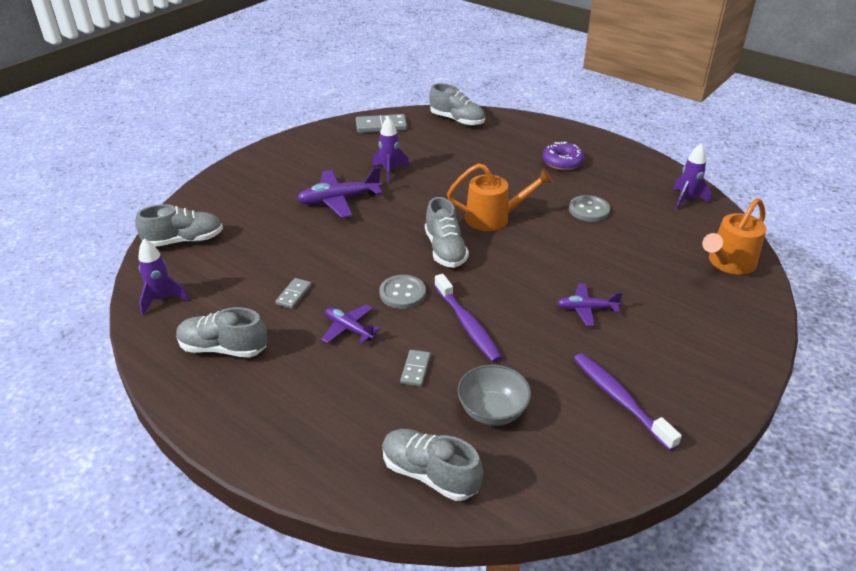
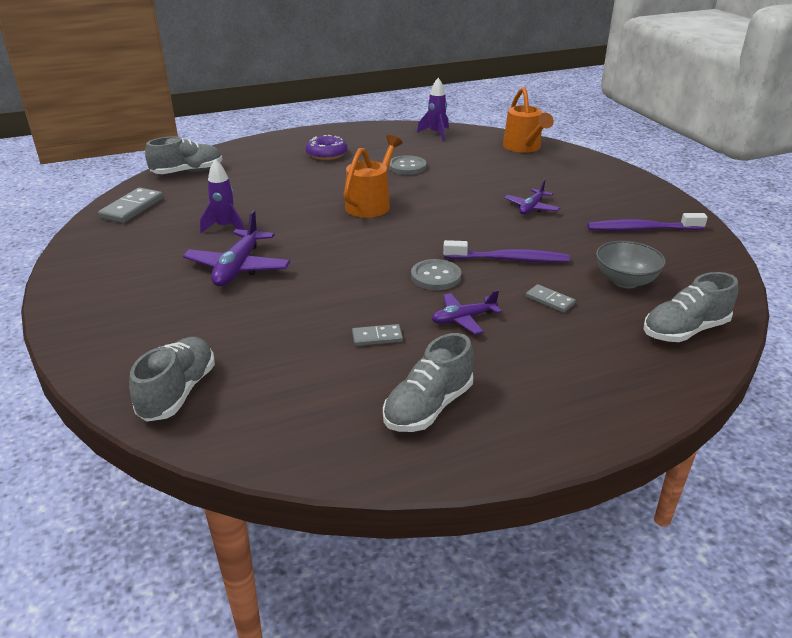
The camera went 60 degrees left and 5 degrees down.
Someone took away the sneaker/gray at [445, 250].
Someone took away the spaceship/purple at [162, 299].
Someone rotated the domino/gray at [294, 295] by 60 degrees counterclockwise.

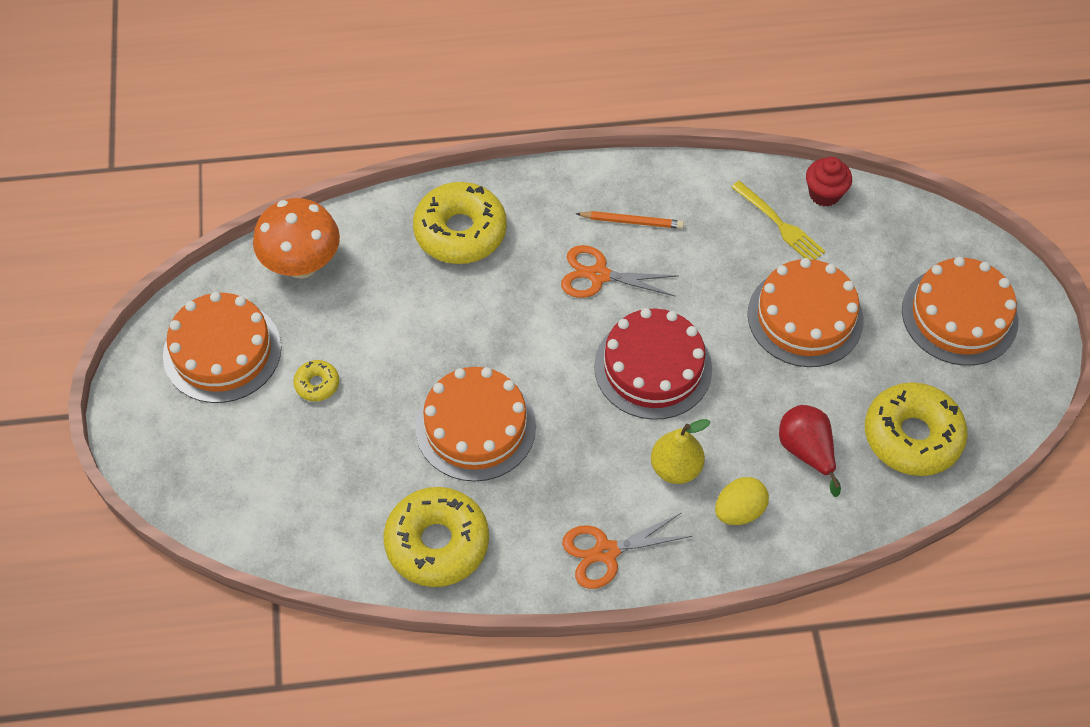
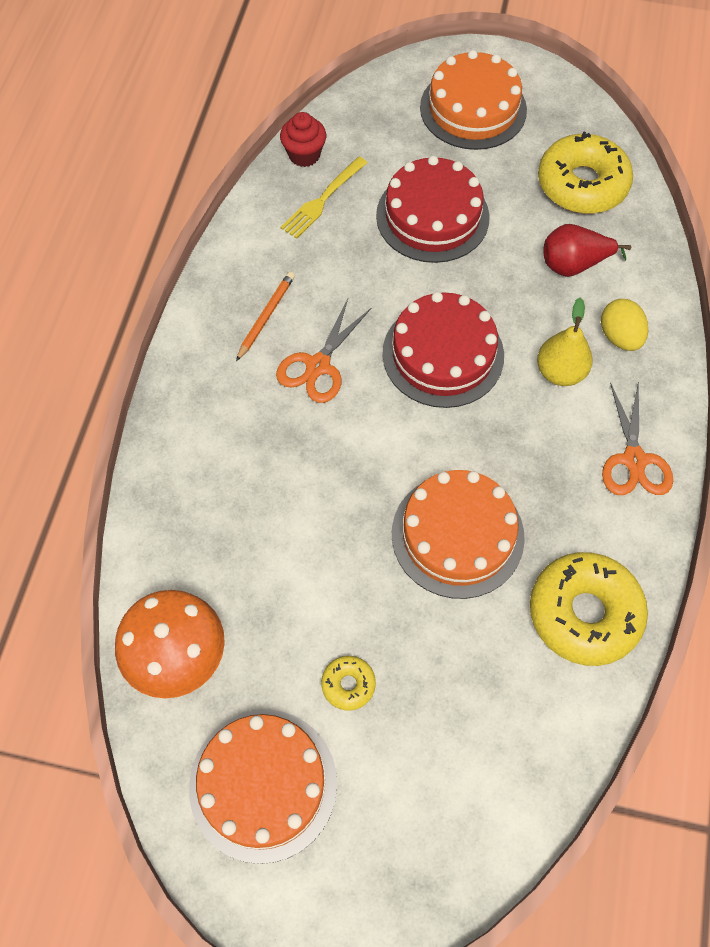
The camera went 70 degrees left and 5 degrees up.
Someone rotated the table fork/yellow at [779, 224] by 150 degrees clockwise.
Someone took away the glazed donut/yellow at [460, 232].
Someone repainted the cake/orange at [805, 317], which became the cake/red at [432, 216].

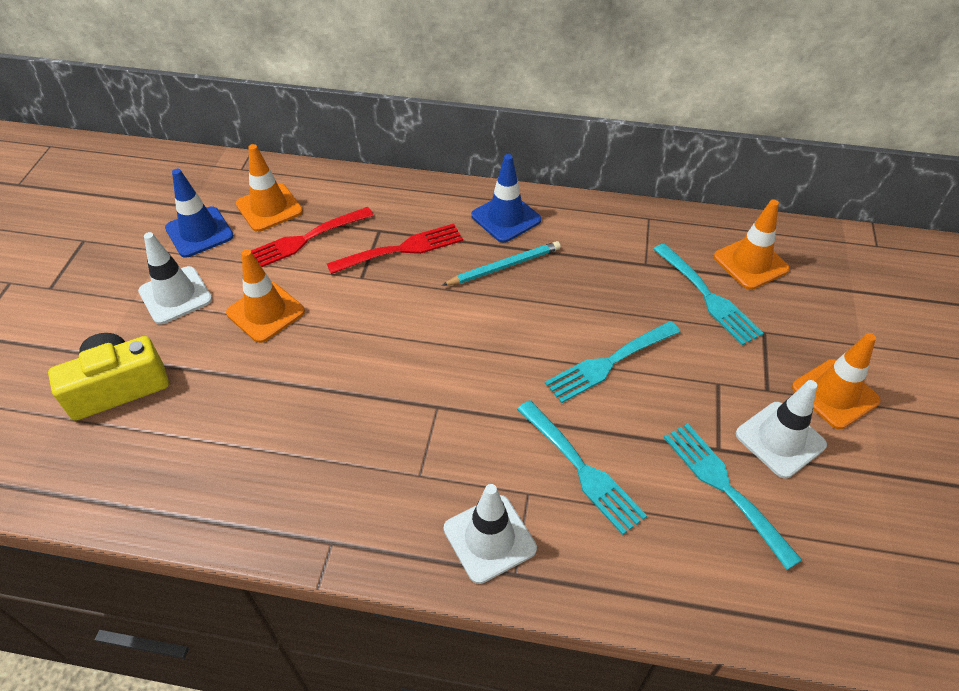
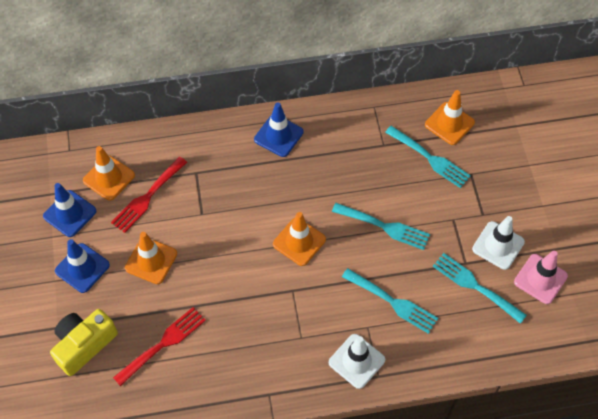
The camera went 20 degrees left and 10 degrees up.
Someone carried the table fork/red from [402, 249] to [163, 343].
Someone repainted the safety cone/snow-white at [175, 295], which became the safety cone/royal blue at [82, 268].
Someone took away the pencil/aqua at [504, 266].
Someone rotated the table fork/aqua at [609, 363] by 105 degrees counterclockwise.
Someone carried the safety cone/orange from [835, 394] to [299, 242].
Someone put down the safety cone/pink at [540, 279].

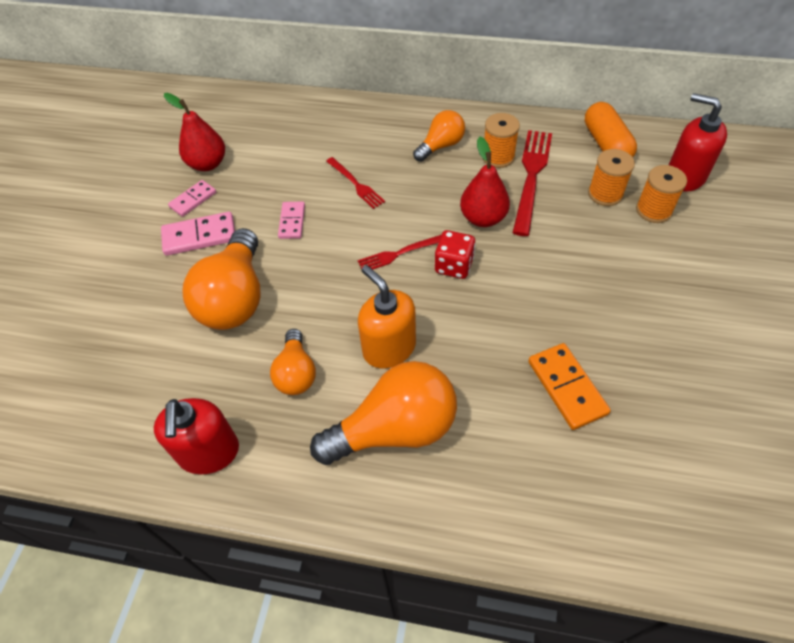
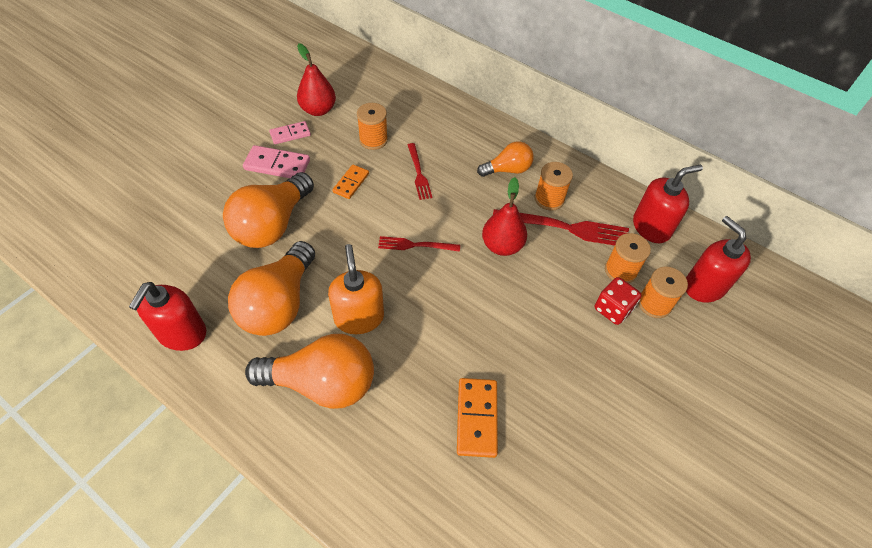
The camera went 20 degrees right and 0 degrees up.
Someone swapped the pill/orange at [606, 144] for the soap pump/red at [651, 227].
Someone rotated the table fork/red at [531, 176] by 60 degrees clockwise.
Someone repainted the domino/pink at [292, 221], which became the domino/orange at [351, 183].
Someone carried the dice/red from [454, 265] to [612, 309].
Someone scaled the bulb/orange at [296, 373] by 1.76.
Someone put down the spool/orange at [373, 140].

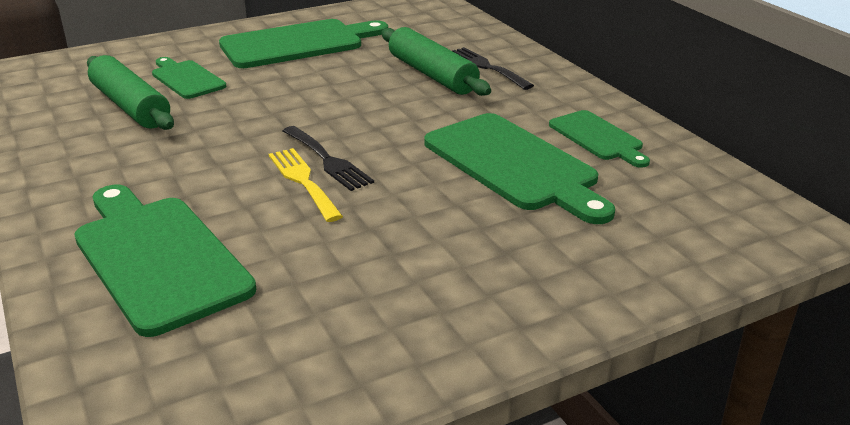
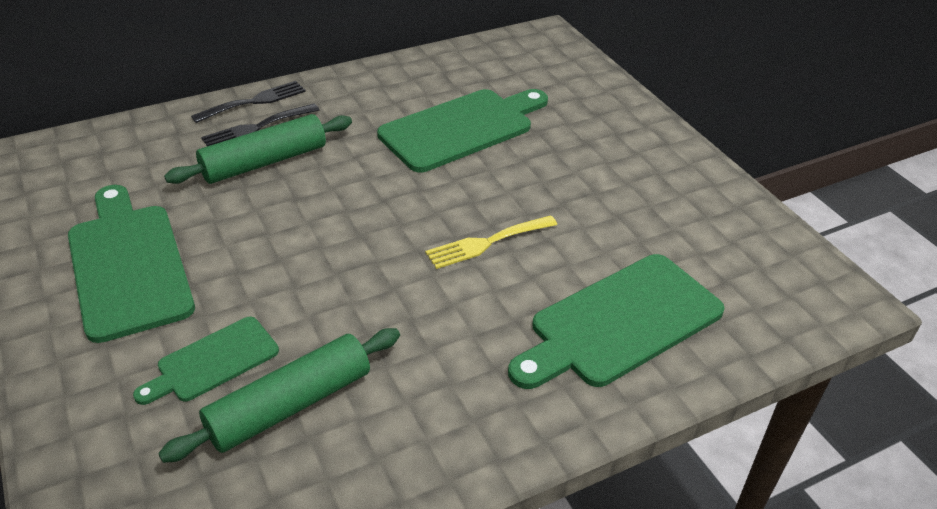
The camera went 90 degrees left and 10 degrees up.
Someone took away the cutting board/green at [598, 137].
Someone carried the table fork/black from [328, 160] to [254, 101].

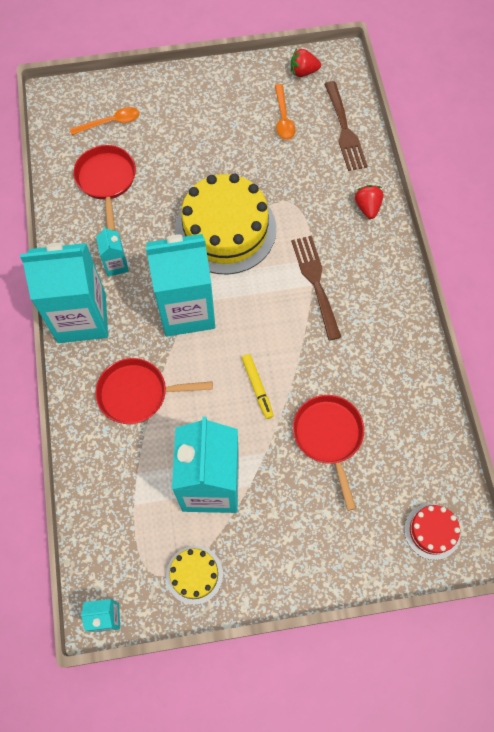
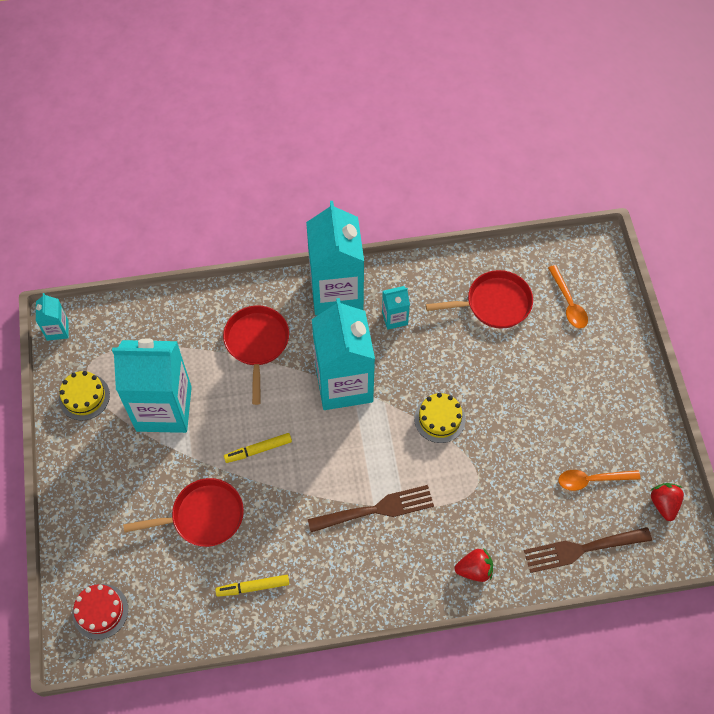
The camera went 90 degrees right and 5 degrees down.
Someone scaled the cake/yellow at [225, 229] by 0.47.
Someone put down the marker pen/yellow at [253, 587].

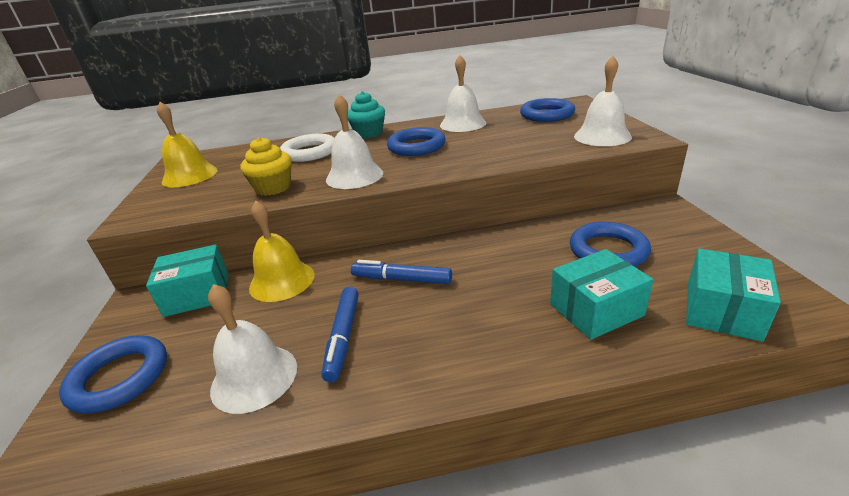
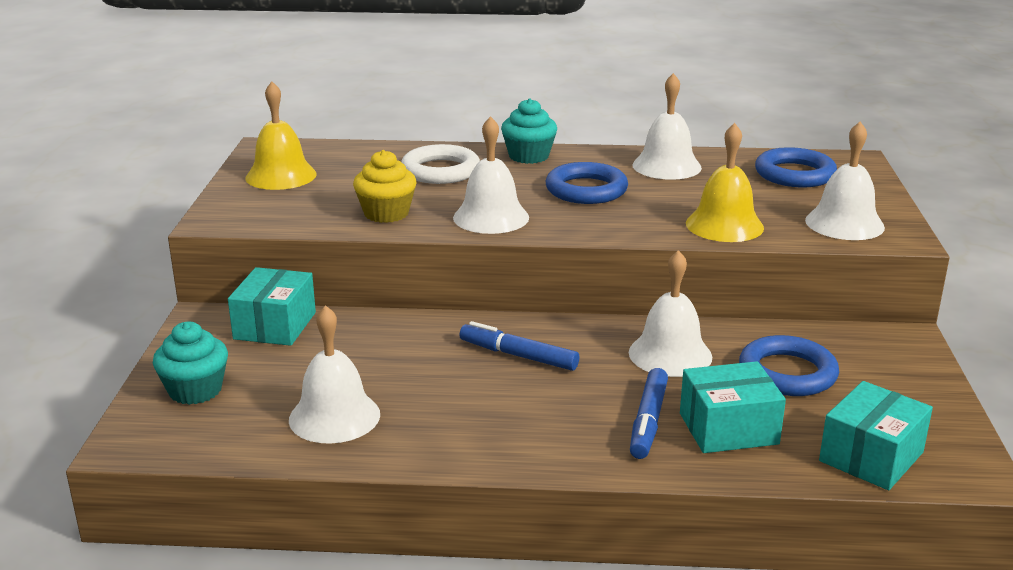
The camera went 10 degrees right and 5 degrees down.
Someone carried the hand bell/yellow from [282, 281] to [724, 225].
Someone rotated the package/aqua at [197, 294] by 75 degrees counterclockwise.
Someone carried the marker pen/royal blue from [343, 337] to [648, 421].
Someone swapped the torus/royal blue at [119, 378] for the muffin/aqua at [195, 390].
Someone put down the hand bell/snow-white at [670, 354].

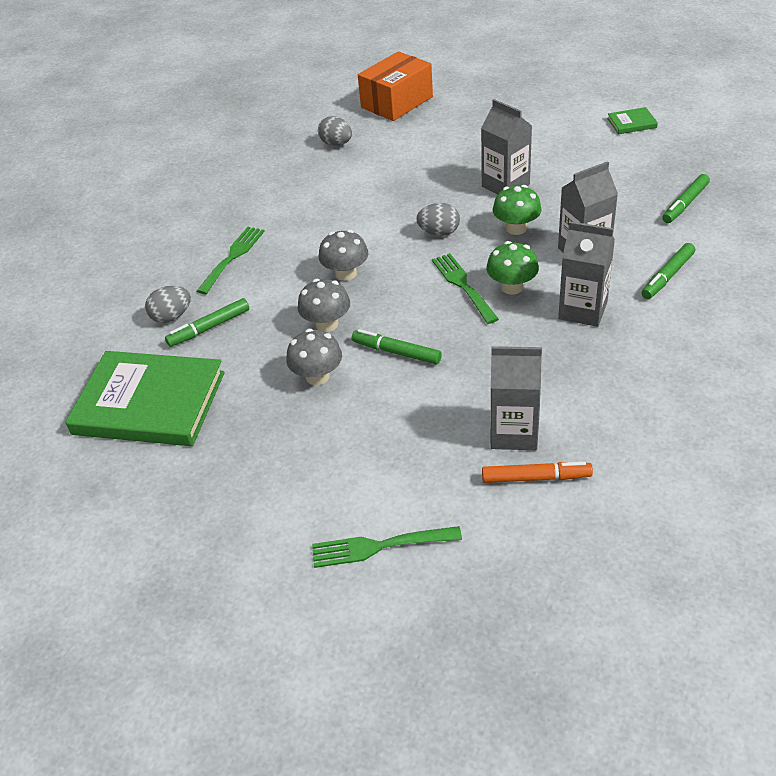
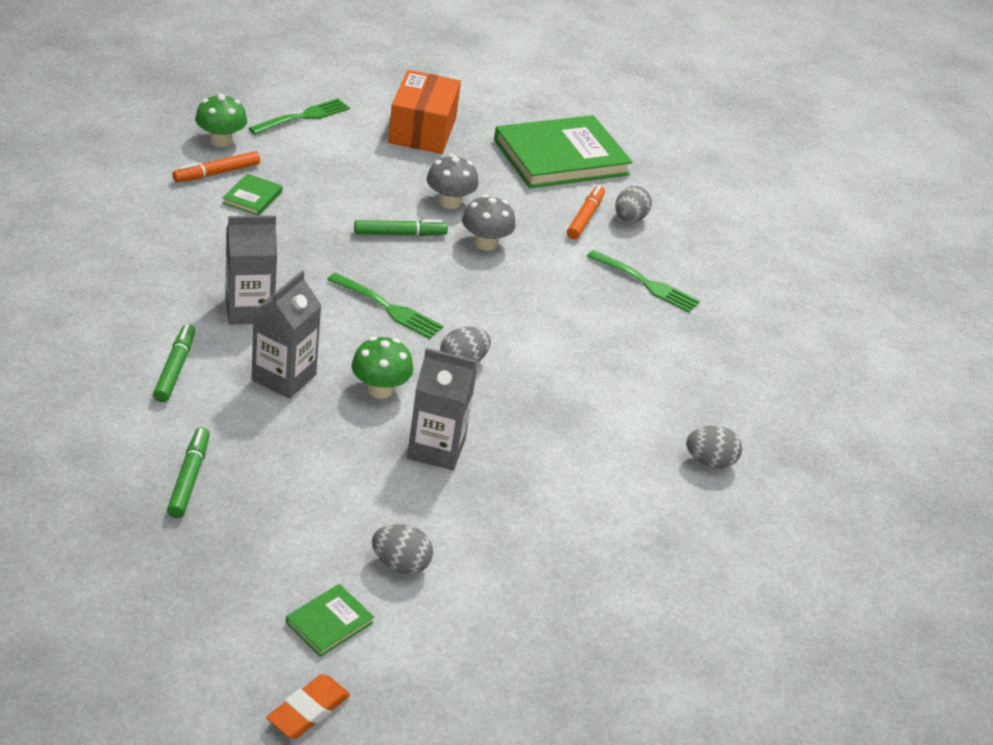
The camera went 135 degrees right and 5 degrees down.
Someone carried the package/orange from [397, 102] to [422, 130].
Someone rotated the table fork/green at [233, 257] by 45 degrees counterclockwise.
Someone took away the toadstool/gray at [346, 273].
Someone carried the toadstool/green from [512, 287] to [221, 141].
Someone repainted the marker pen/green at [209, 328], which became the marker pen/orange at [585, 217].
Someone swapped the milk carton/gray at [514, 432] for the hardcover/green at [252, 197].
Someone put down the egg/gray at [400, 564].
Someone put down the gum eraser/orange at [308, 710].

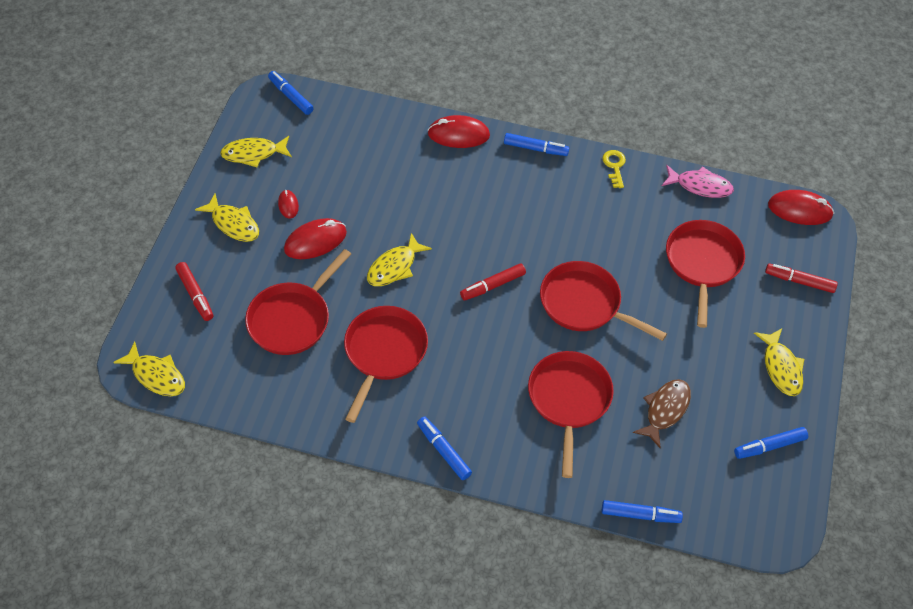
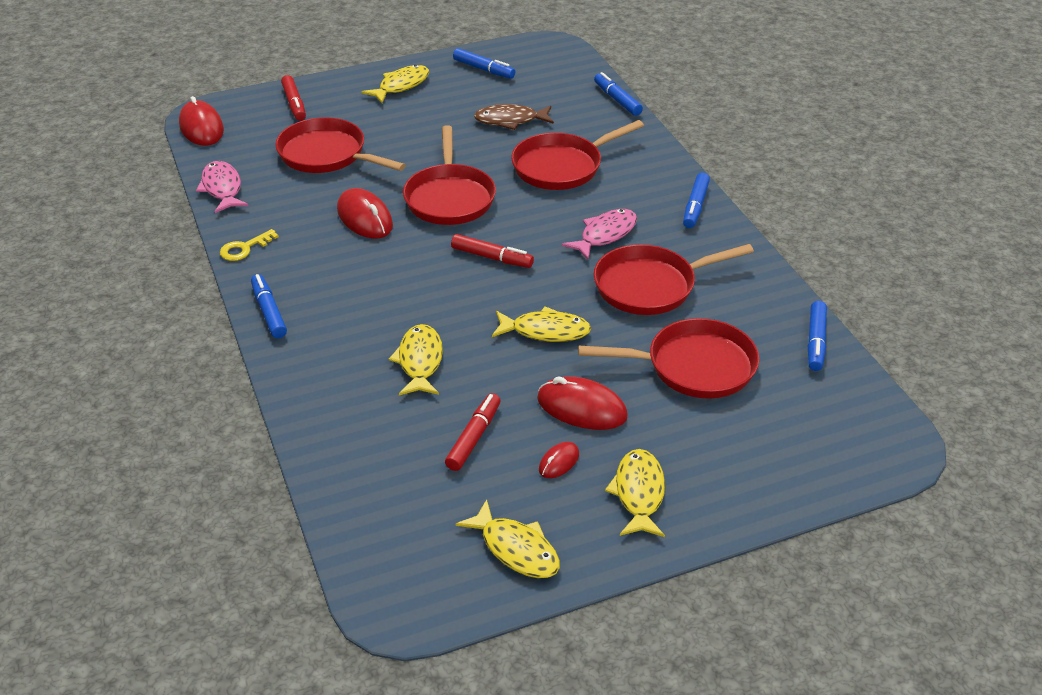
The camera went 125 degrees left and 15 degrees down.
Someone carried the marker pen/royal blue from [291, 96] to [816, 341].
Someone carried the computer mouse/red from [458, 134] to [365, 218].
Someone rotated the frying pan/red at [702, 263] by 60 degrees clockwise.
Someone carried the marker pen/red from [195, 294] to [473, 437].
Someone carried the toy fish/yellow from [156, 375] to [420, 361].
Someone put down the toy fish/pink at [605, 235].

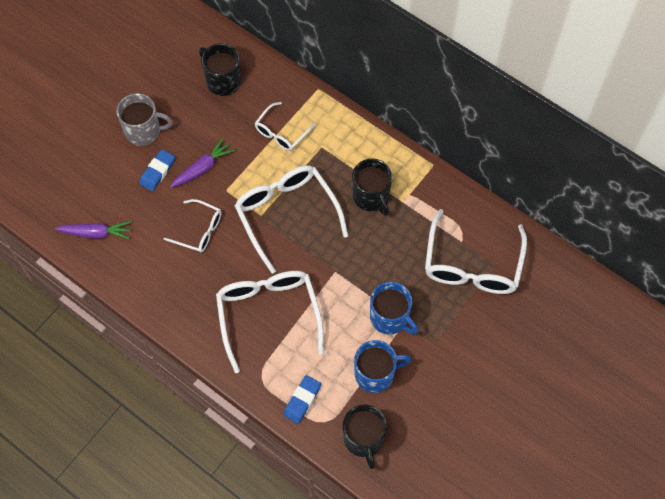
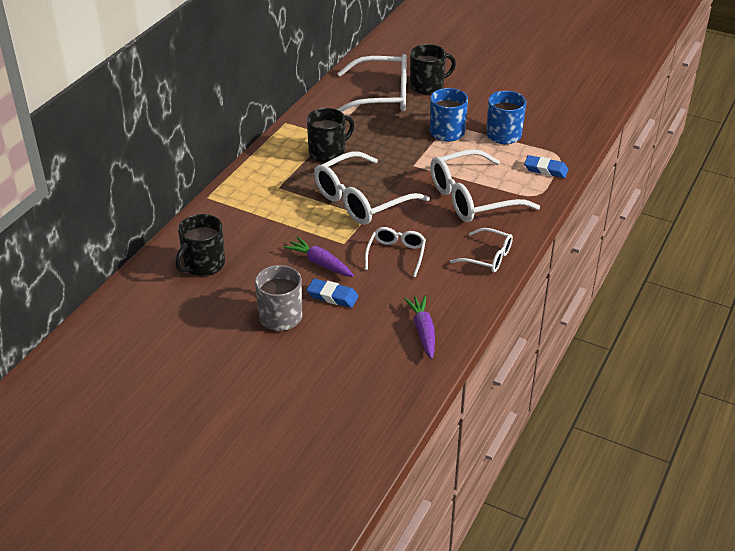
The camera went 100 degrees left and 25 degrees down.
Someone carried the eyeglasses/snow-white from [281, 132] to [488, 257].
Someone carried the coffee mug/black from [363, 439] to [428, 86].

